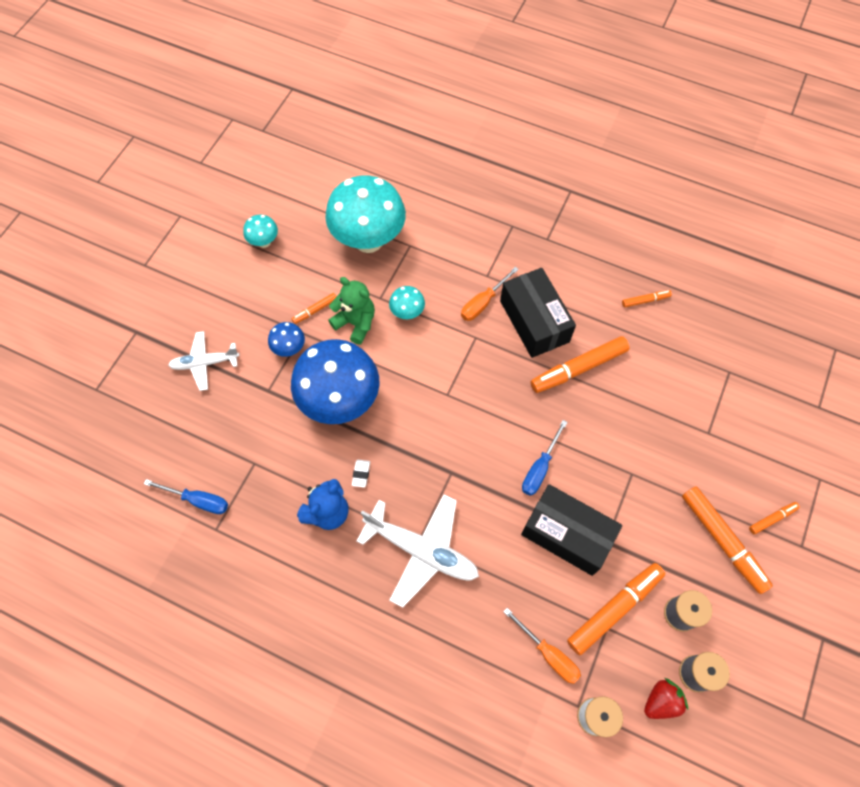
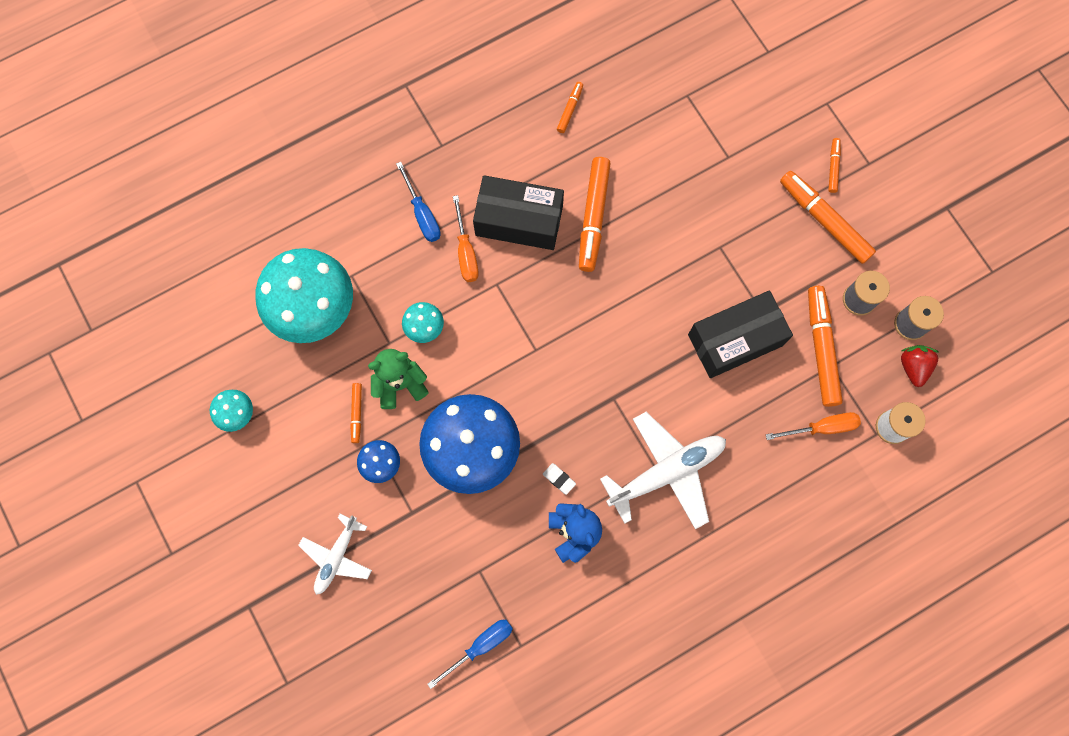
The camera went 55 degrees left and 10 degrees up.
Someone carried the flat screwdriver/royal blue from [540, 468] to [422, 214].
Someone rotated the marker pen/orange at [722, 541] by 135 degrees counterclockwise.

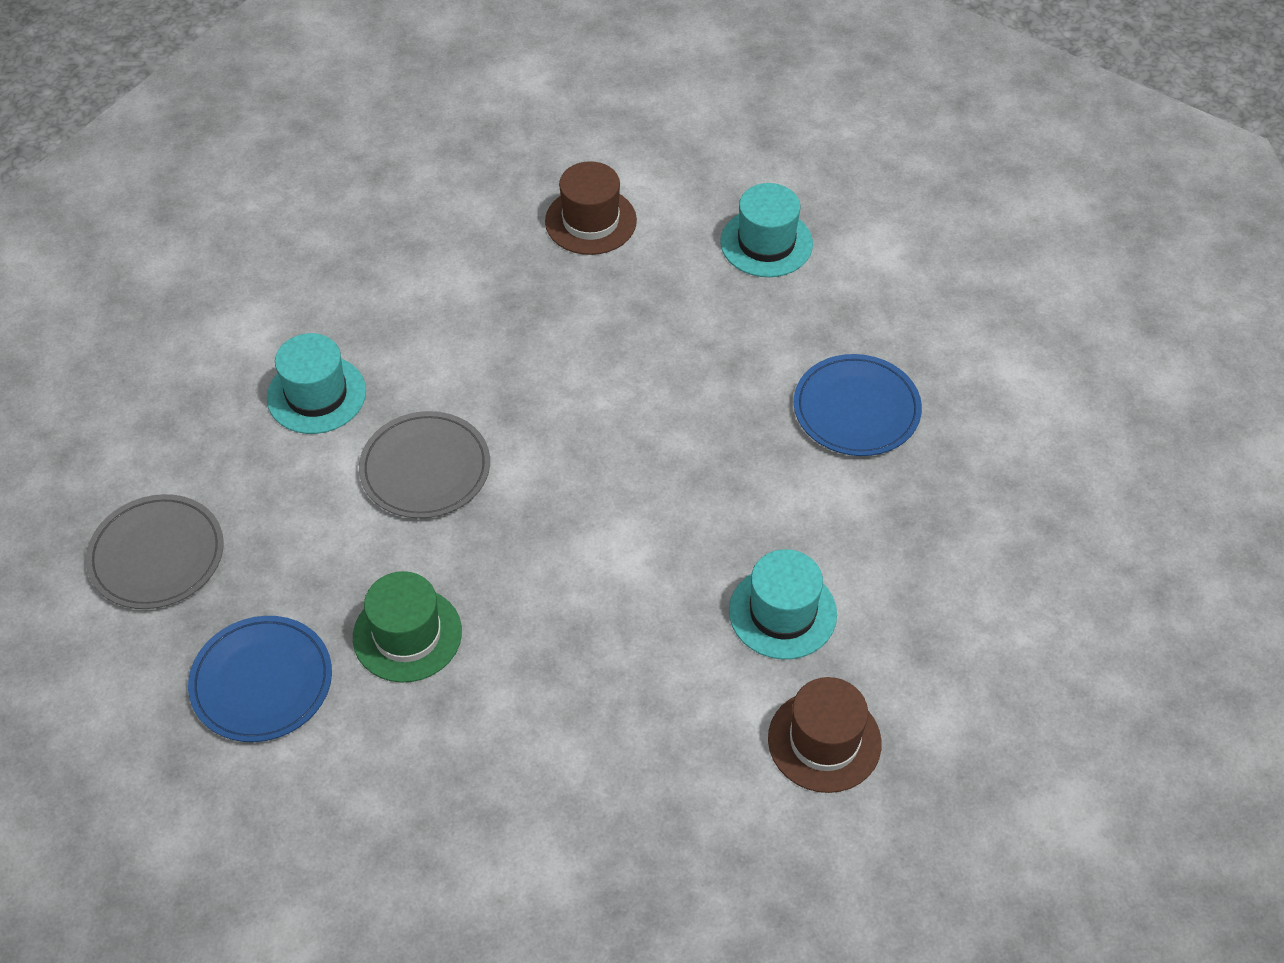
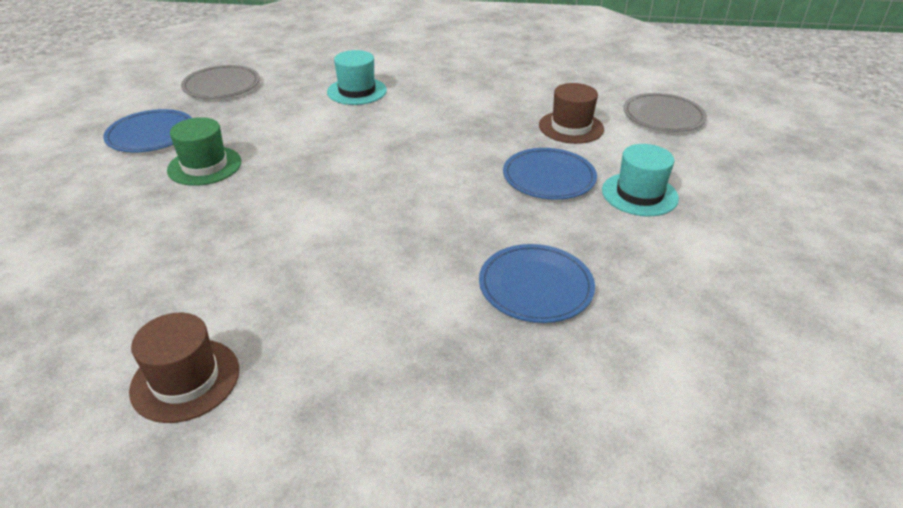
The camera went 60 degrees right and 15 degrees down.
Someone carried the flat dish/gray from [425, 468] to [663, 116].
Someone took away the hat/aqua at [782, 612].
Someone put down the flat dish/royal blue at [549, 177].

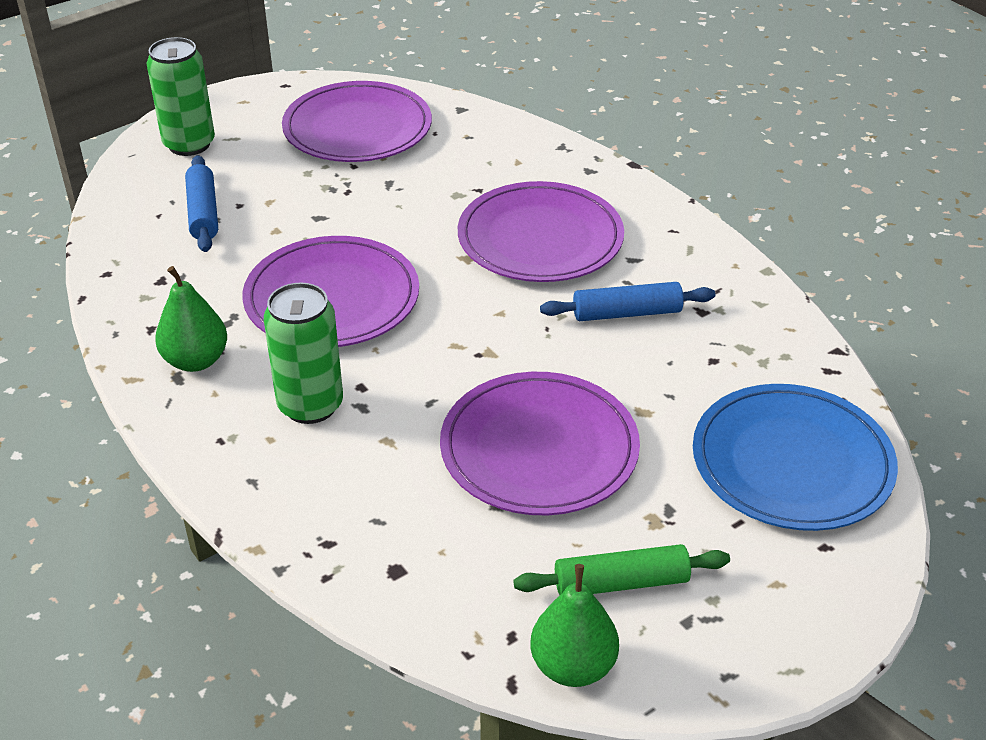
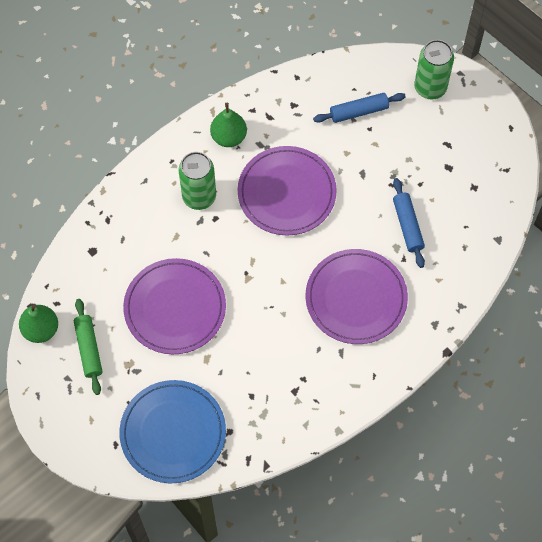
The camera went 85 degrees right and 25 degrees up.
Someone took away the flat dish/purple at [357, 128].
Someone carried the pastry roller/royal blue from [627, 313] to [408, 226].

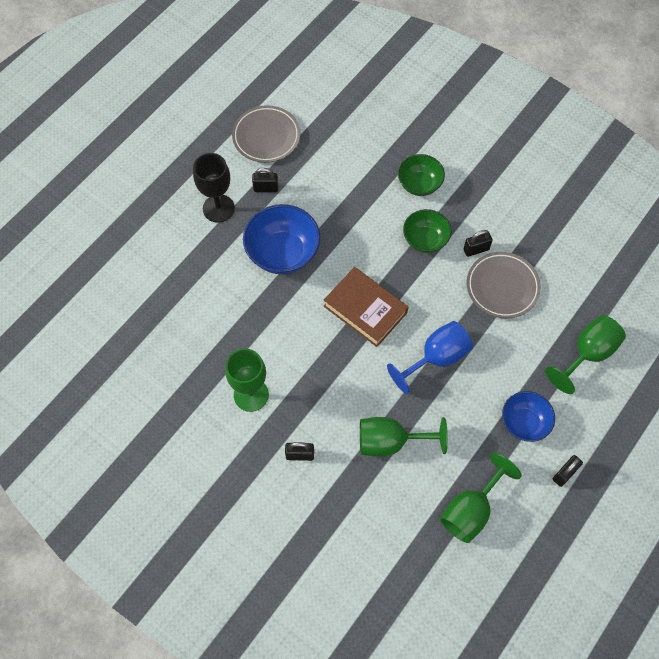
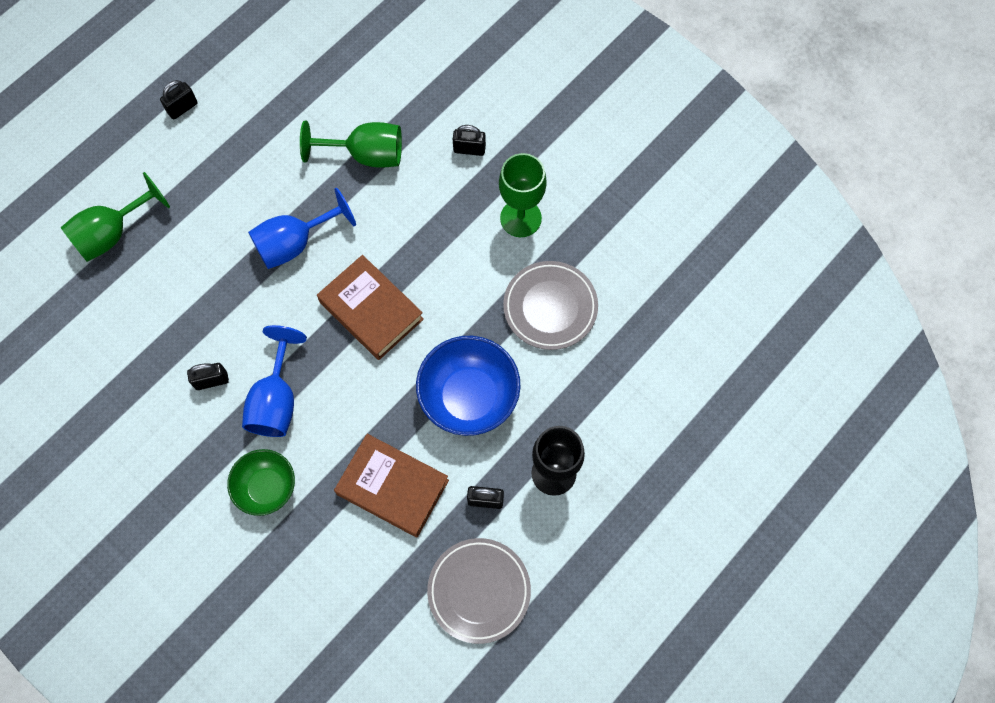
The camera went 175 degrees left and 5 degrees up.
Someone swapped the bowl/green at [425, 240] for the goblet/royal blue at [276, 400].
Someone carried the flat dish/gray from [502, 287] to [550, 307].
Someone took away the bowl/royal blue at [524, 423].
Someone took away the goblet/green at [471, 510].
Someone put down the hardcover/russet at [392, 487].

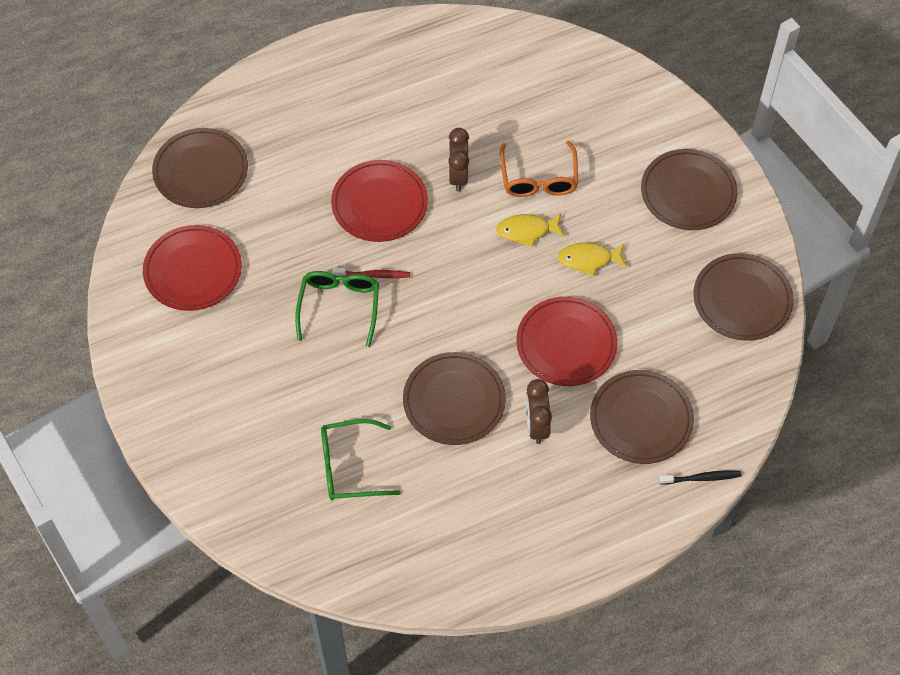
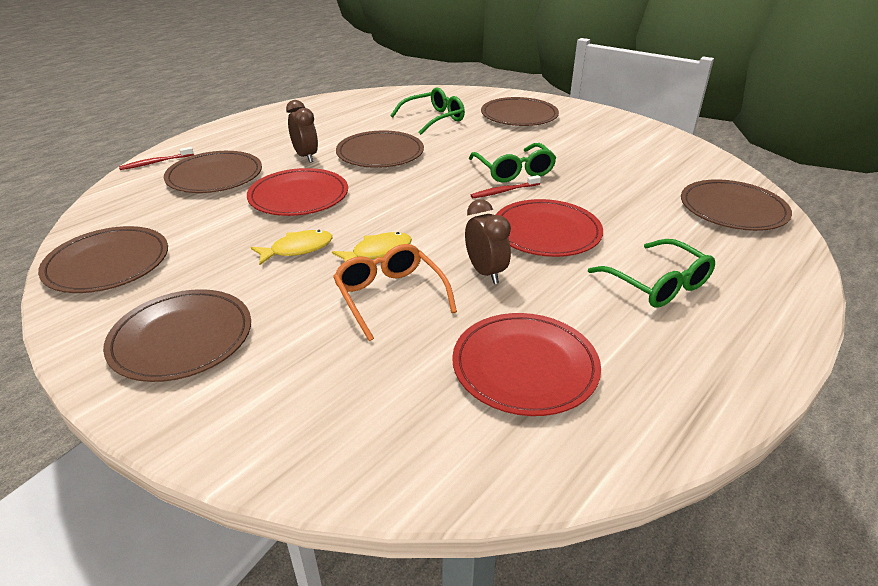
The camera went 155 degrees right and 25 degrees down.
Someone carried the flat dish/red from [193, 270] to [525, 366].
Someone repainted the dental brush/black at [701, 478], which became the dental brush/red at [156, 162].
Someone put down the flat dish/russet at [519, 115].
Someone put down the eyeglasses/green at [657, 284].

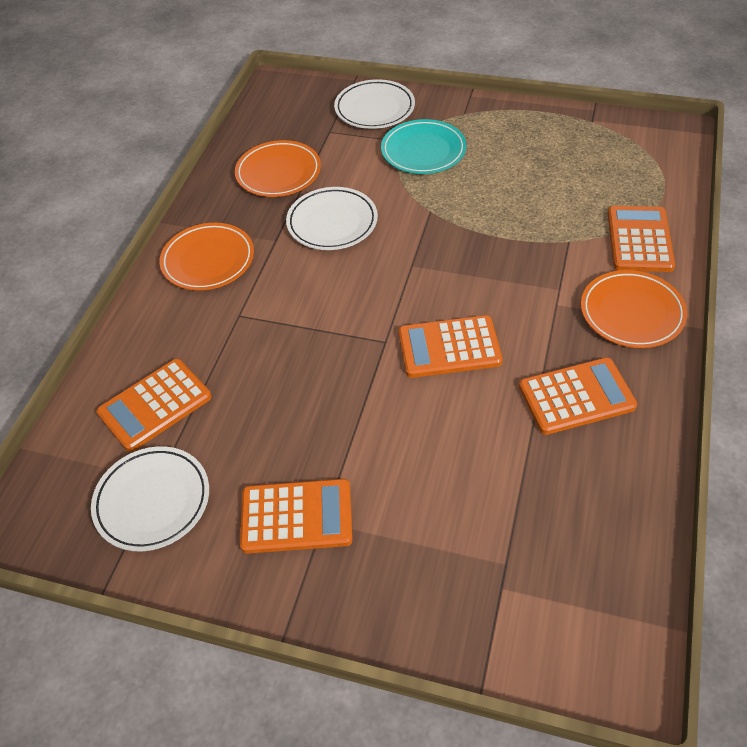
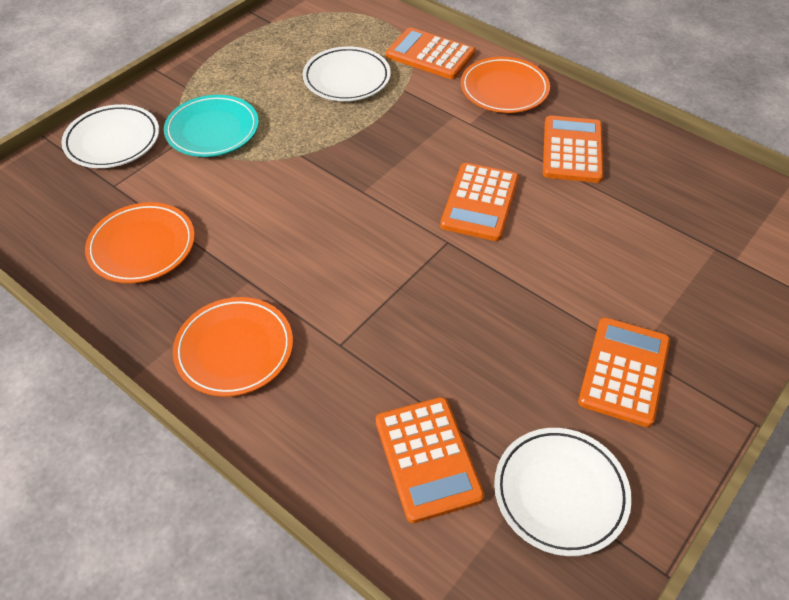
The camera went 70 degrees left and 0 degrees up.
Someone carried the flat dish/snow-white from [332, 223] to [347, 78].

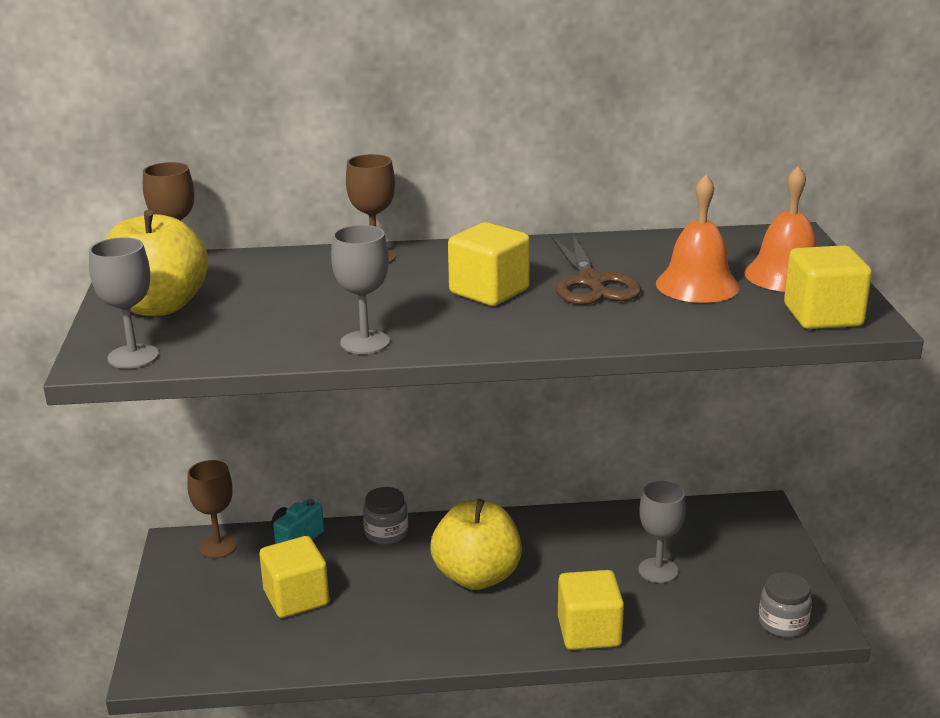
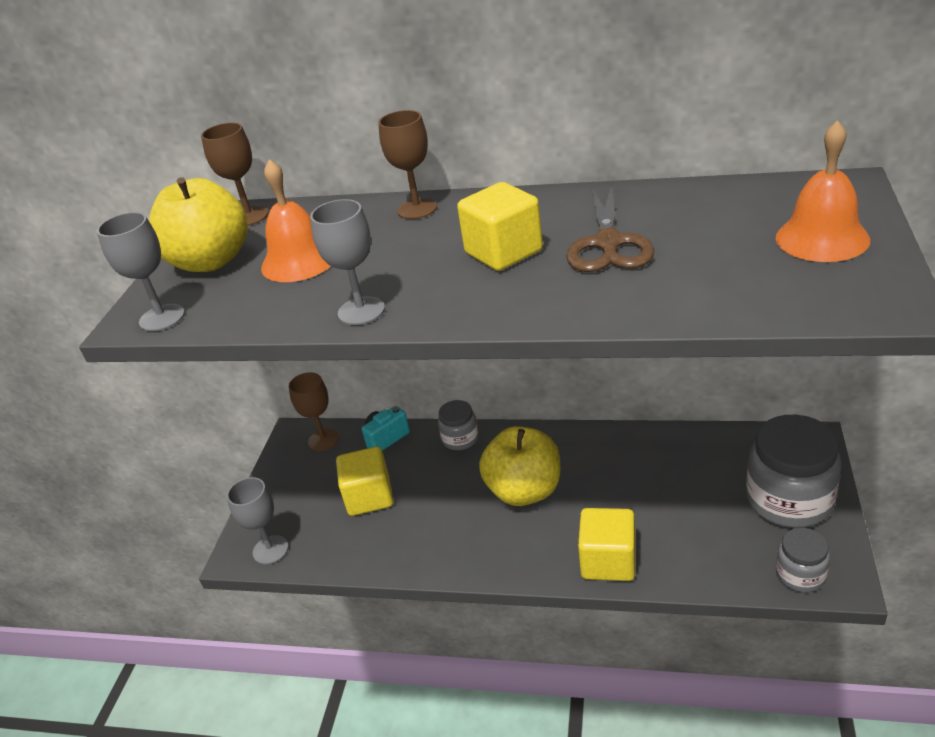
The camera went 20 degrees right and 10 degrees up.
Someone carried the hand bell/orange from [697, 285] to [299, 260].
Someone took away the block/yellow at [822, 316].
Someone carried the goblet/gray from [658, 570] to [270, 550].
Someone put down the jar/gray at [789, 500].

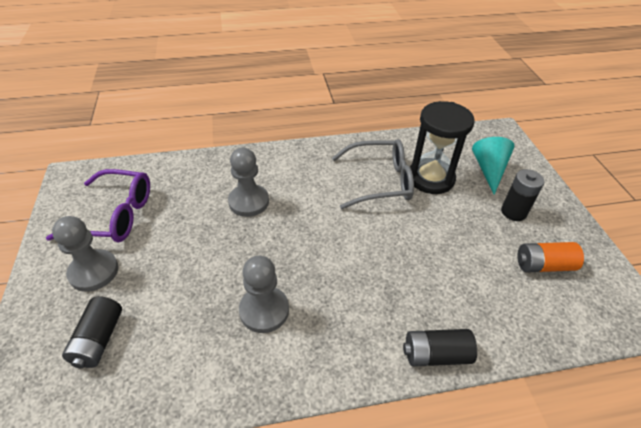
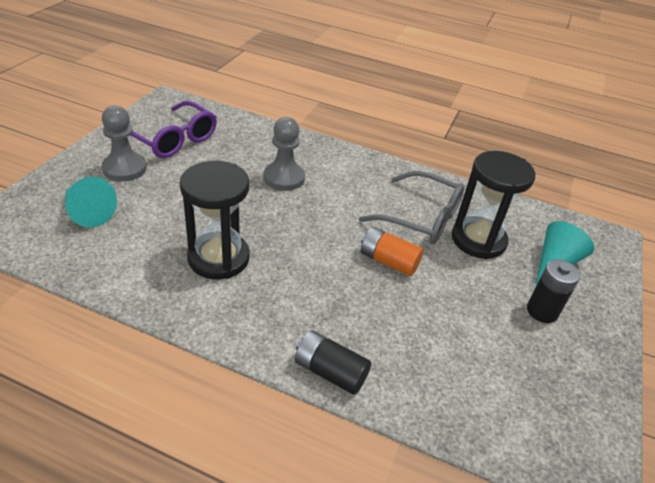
The camera went 30 degrees right and 5 degrees down.
Someone carried the AA battery/orange from [543, 265] to [388, 261].
Someone swapped the game pawn/gray at [264, 310] for the sandglass/black at [218, 258].
Someone swapped the AA battery/black at [99, 340] for the cone/aqua at [88, 212].

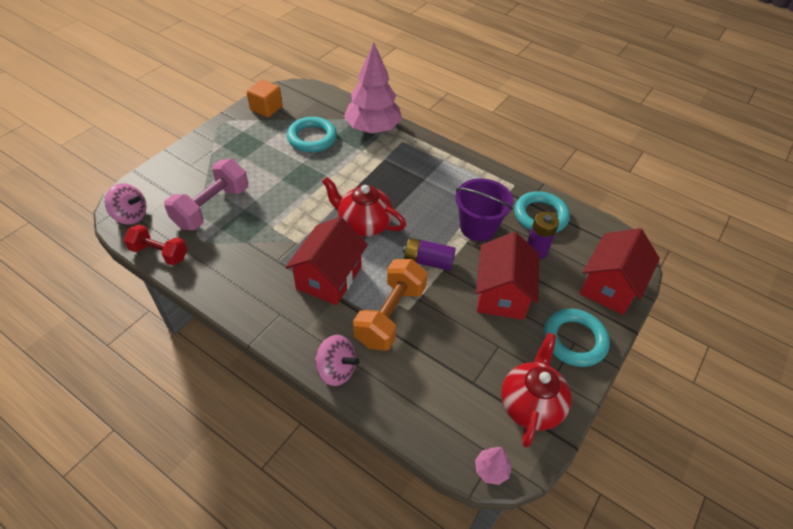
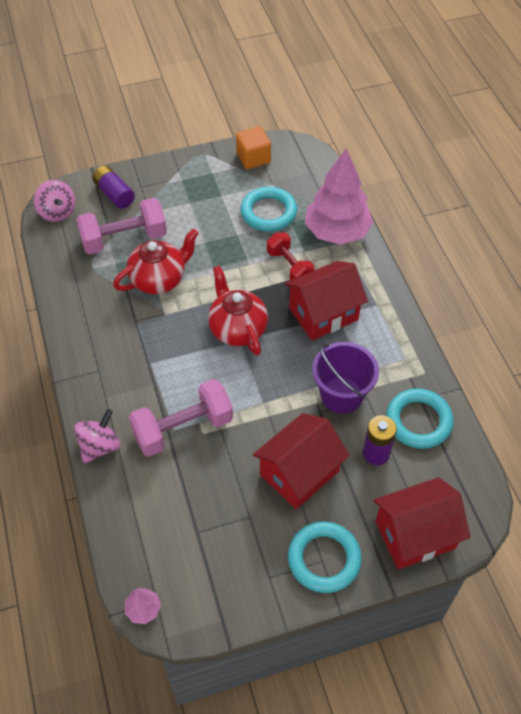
The camera went 40 degrees right and 5 degrees up.
Someone carried the toy house/red from [329, 277] to [323, 314].
Someone carried the free weight/red from [159, 253] to [289, 267].
Someone carried the AA battery/purple from [428, 261] to [114, 194].
Someone repainted the free weight/orange at [390, 315], which became the free weight/pink at [183, 428].
Someone carried the tea pot/red from [530, 404] to [159, 279].
Someone rotated the whirligig/pink at [336, 370] by 120 degrees counterclockwise.

